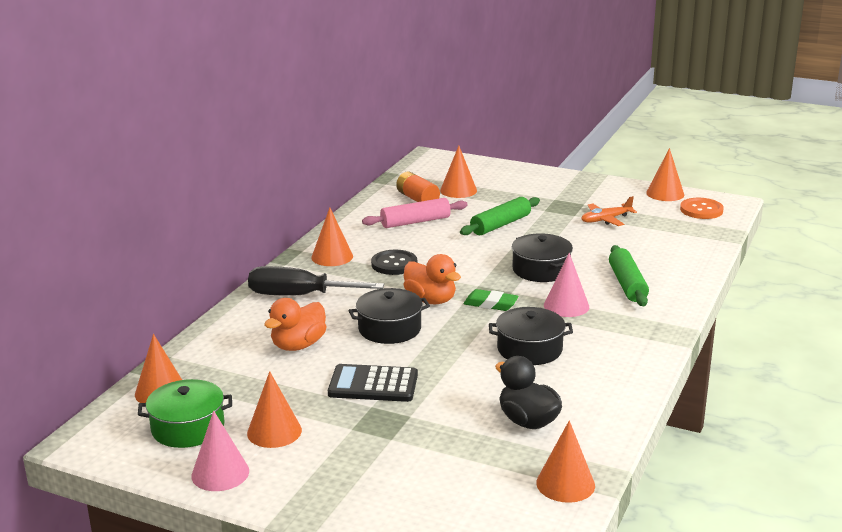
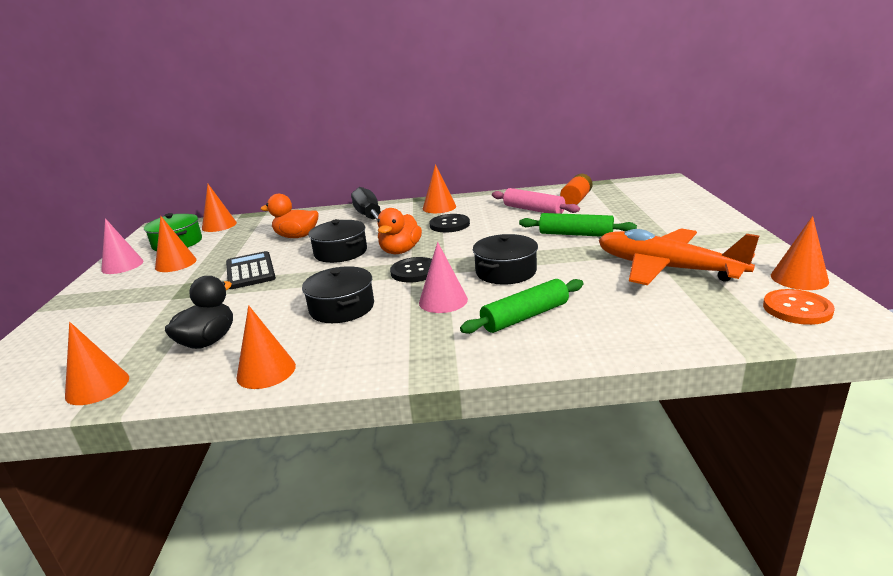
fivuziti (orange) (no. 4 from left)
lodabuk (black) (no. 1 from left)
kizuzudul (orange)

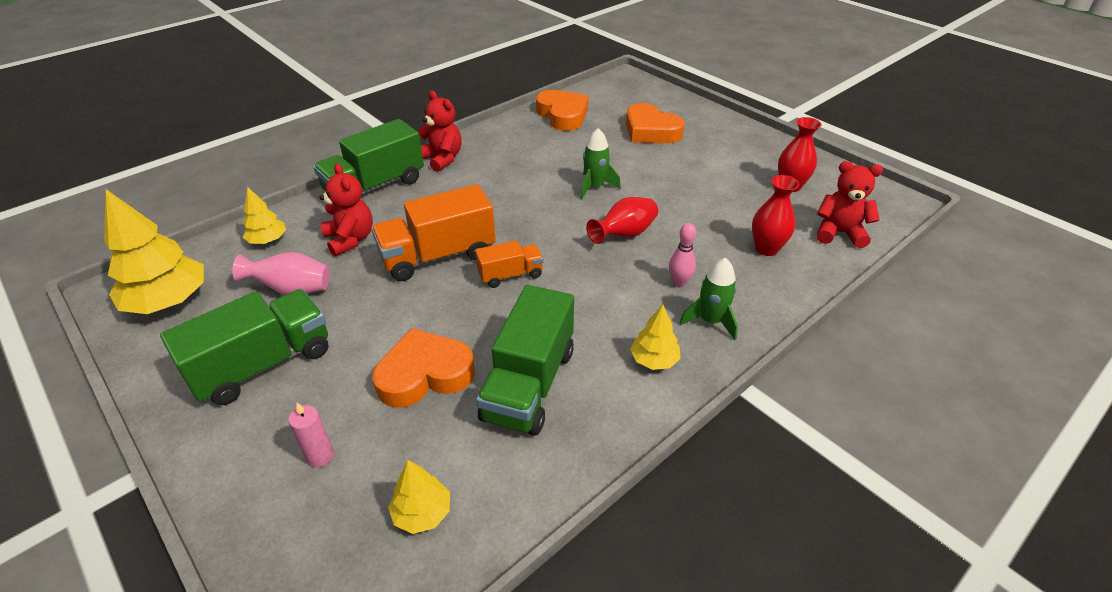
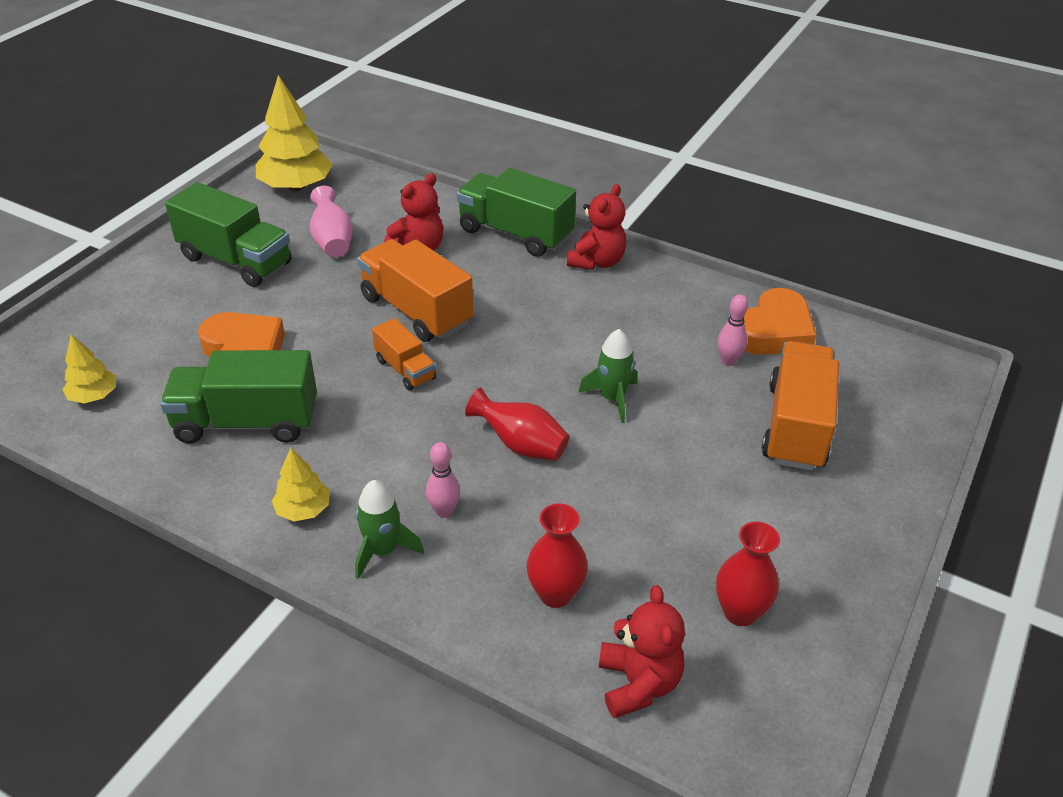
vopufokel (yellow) (no. 2 from left in the first image)
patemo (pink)
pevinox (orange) (no. 3 from left)
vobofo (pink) (no. 2 from left)

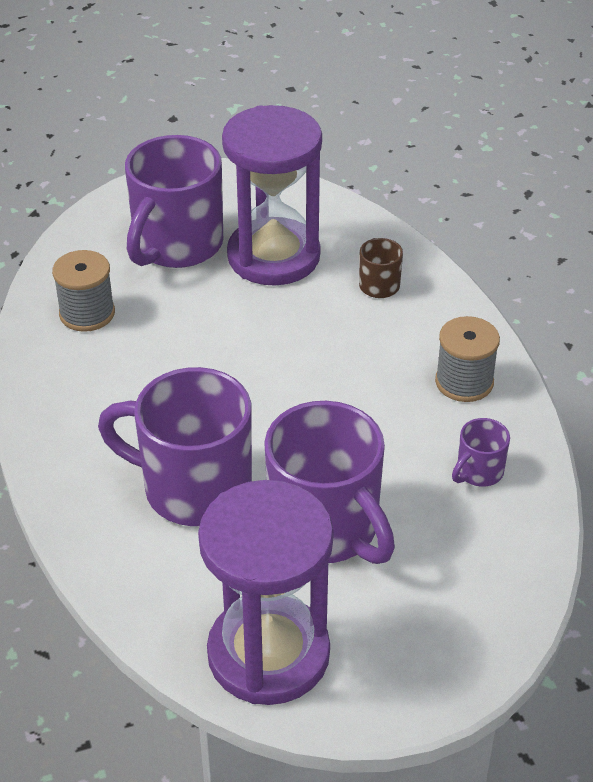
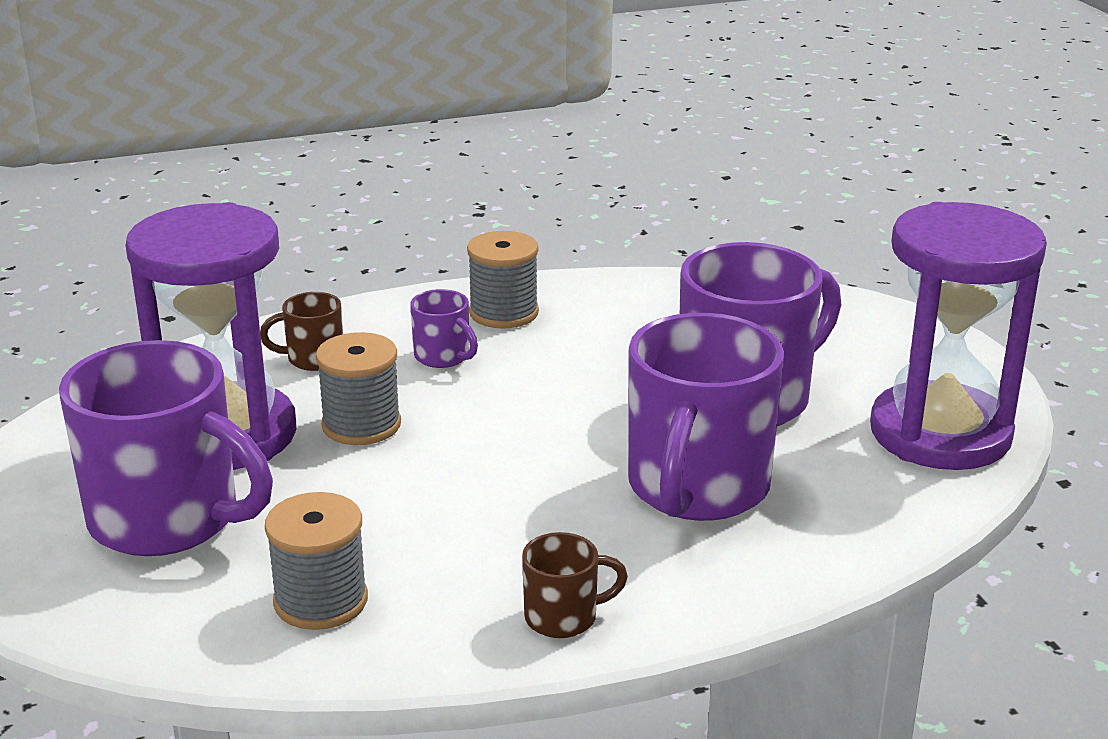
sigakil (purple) (no. 2 from left)
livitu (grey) (no. 2 from left)
sigakil (brown) (no. 2 from left)

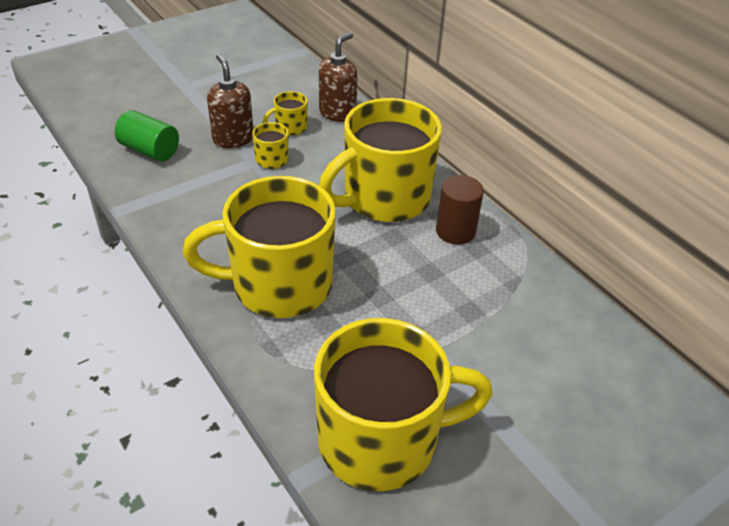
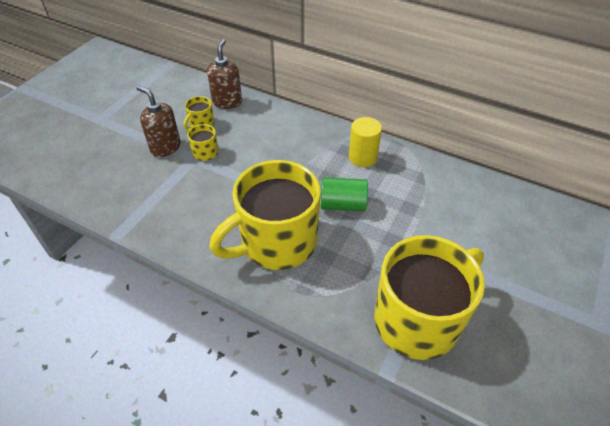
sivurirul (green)
sigakil (yellow) (no. 4 from left in the first image)
sivurirul (yellow)

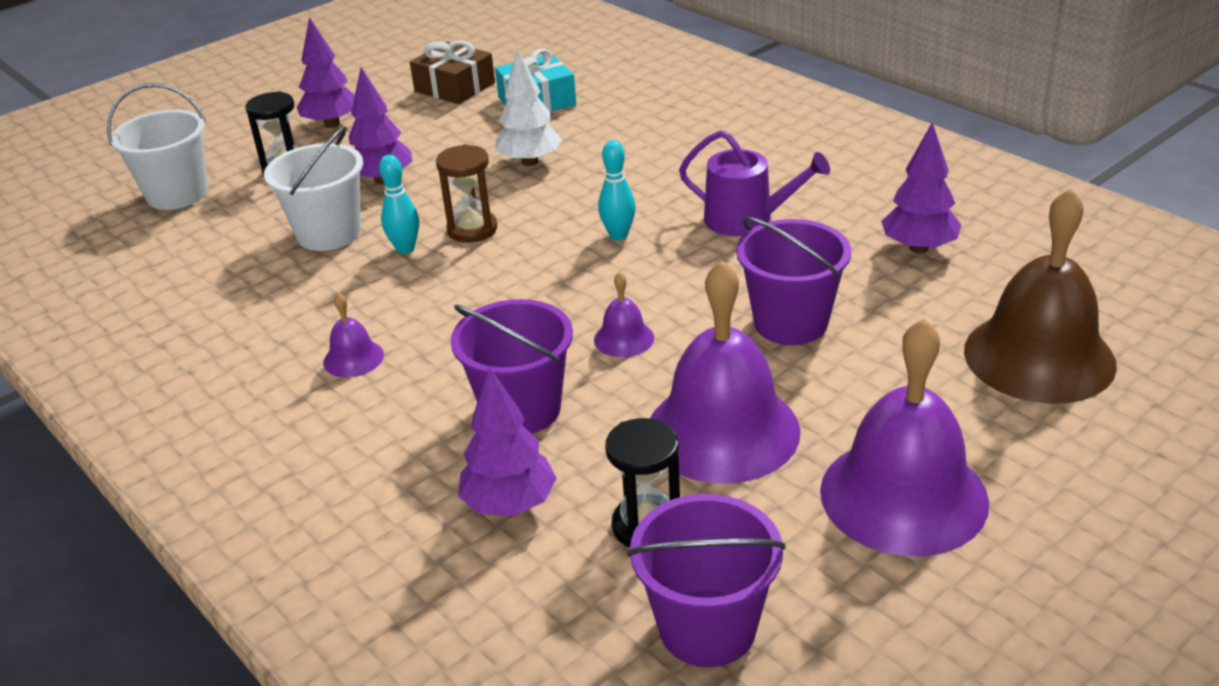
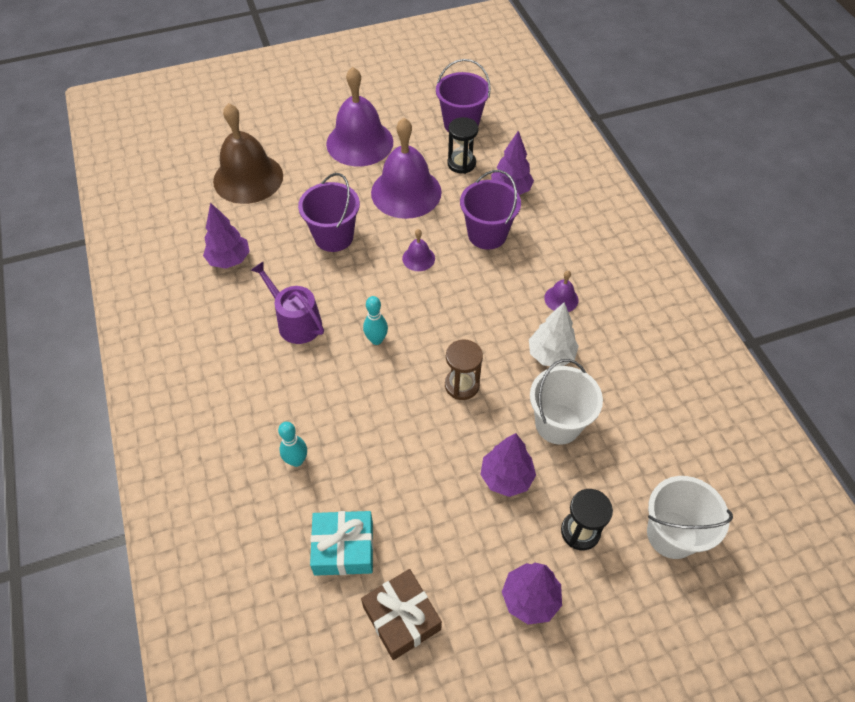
vobofo (turquoise) (no. 1 from left)
vopufokel (white)

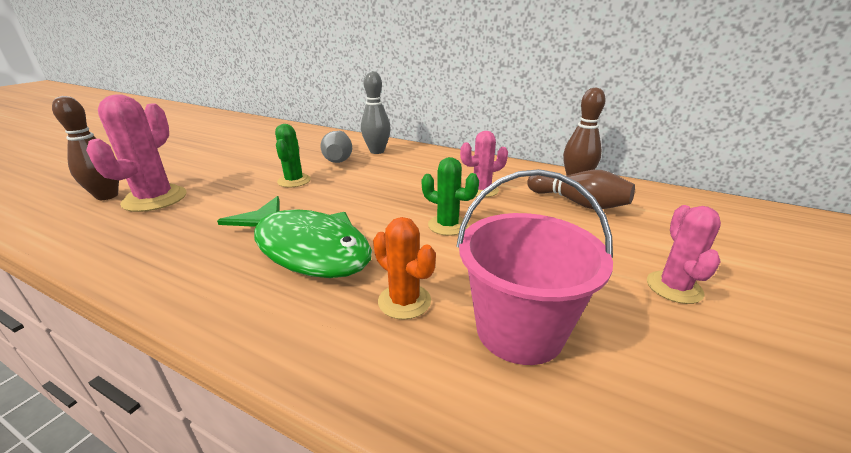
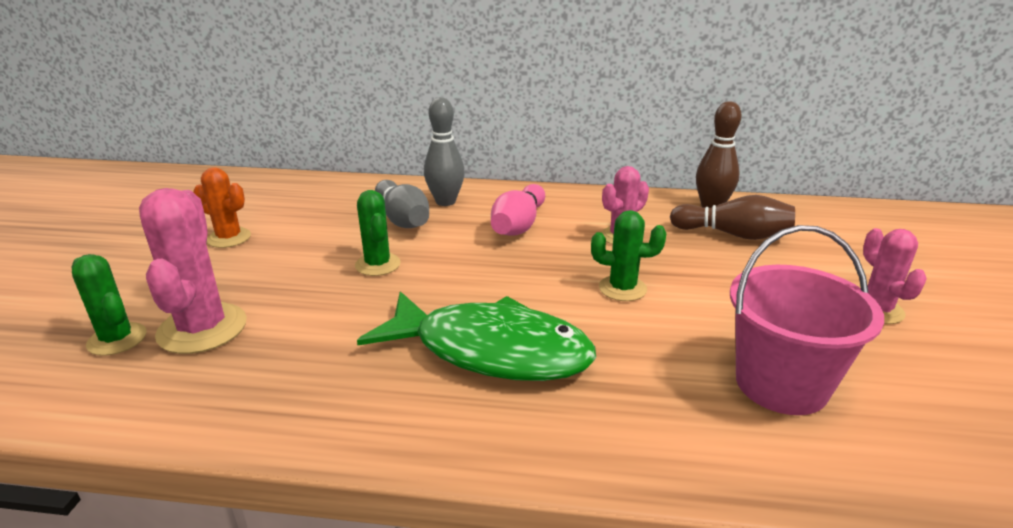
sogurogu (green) (no. 1 from left)
sogurogu (orange)
vobofo (pink)

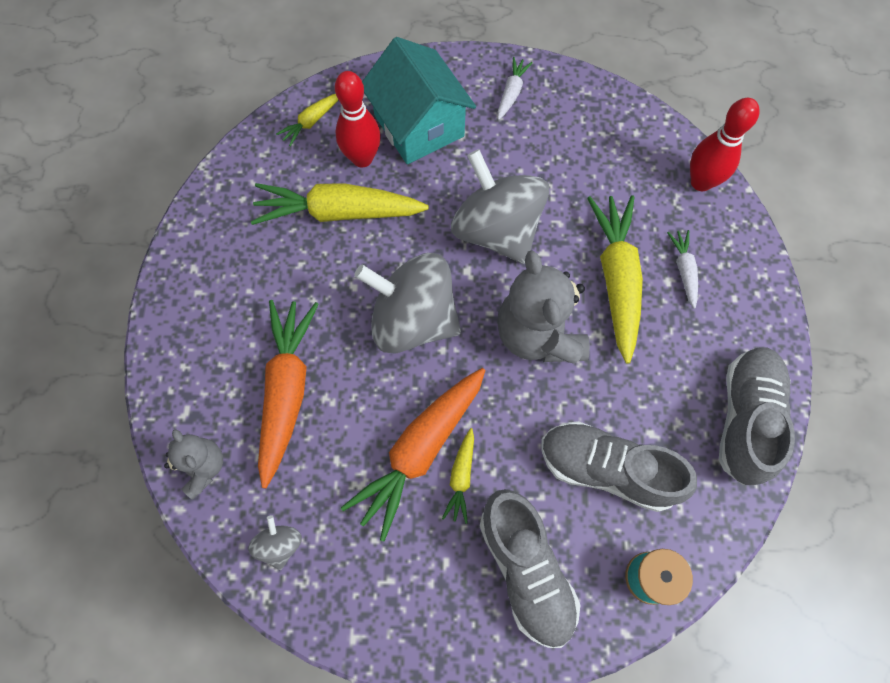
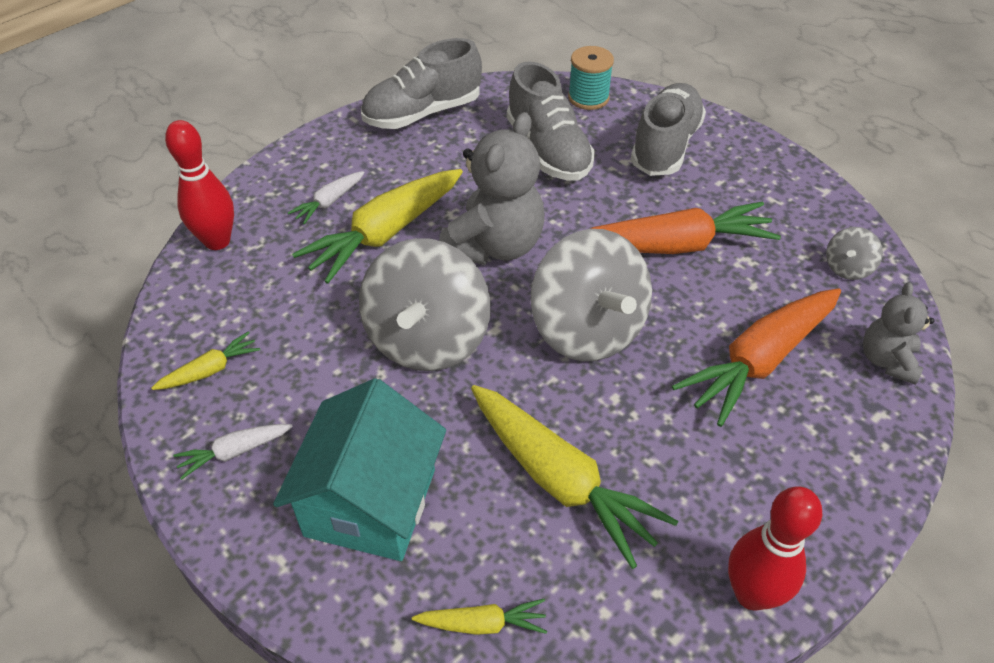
vobofo (red) (no. 2 from left)
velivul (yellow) (no. 1 from left)

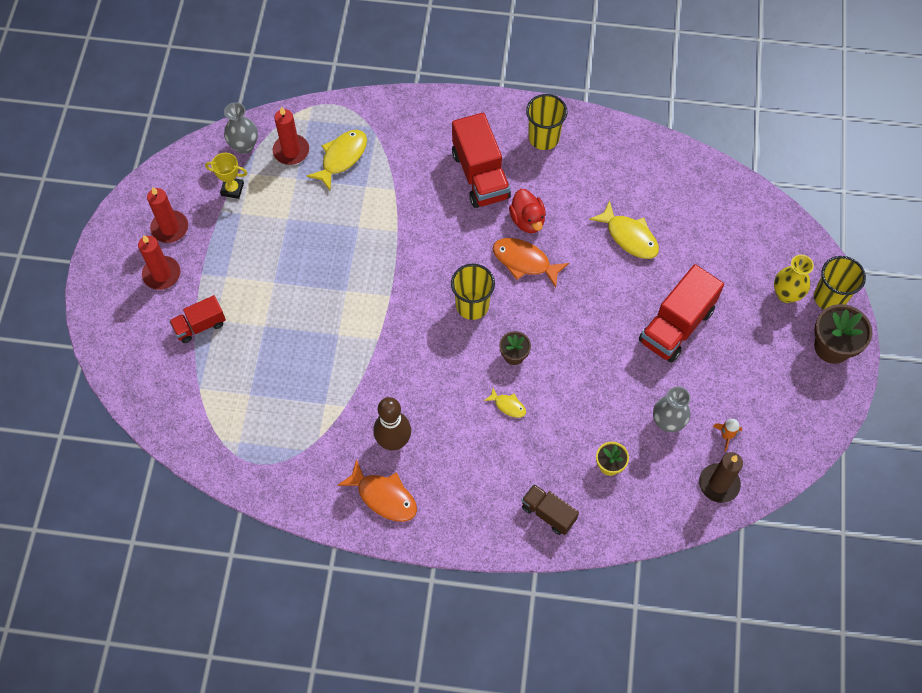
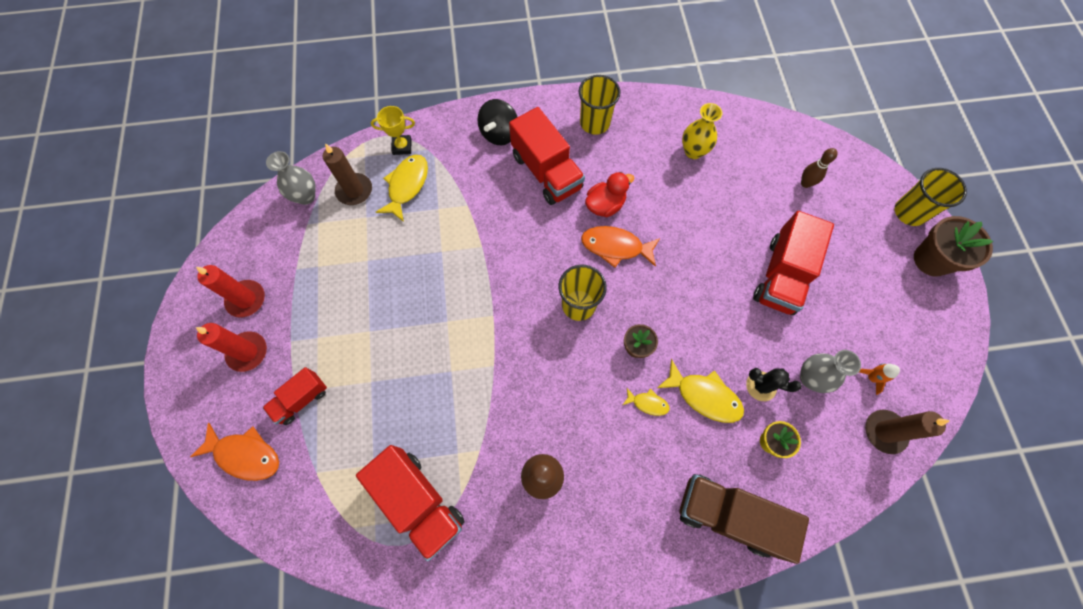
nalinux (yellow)
patemo (brown) (no. 1 from left)
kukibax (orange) (no. 1 from left)
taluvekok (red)
pevinox (brown)
kukibax (yellow) (no. 3 from left)
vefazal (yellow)
pevinox (red) (no. 2 from left)
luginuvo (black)
sogurogu (black)
vobofo (brown) (no. 2 from left)

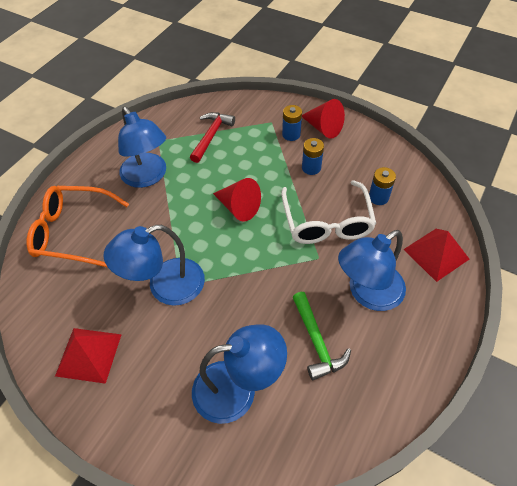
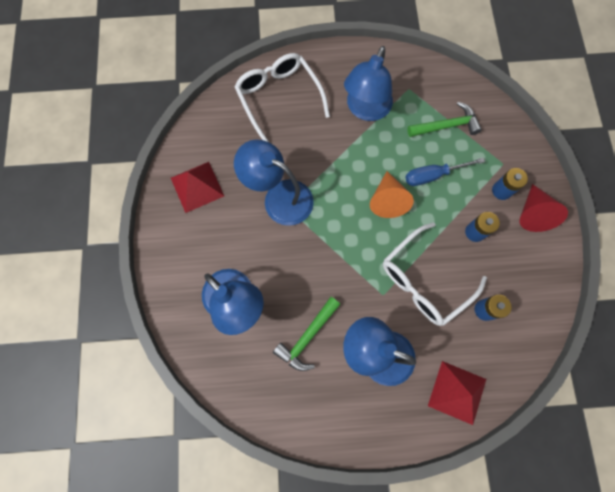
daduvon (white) (no. 1 from left)
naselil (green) (no. 2 from left)
fivuziti (orange)
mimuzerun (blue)

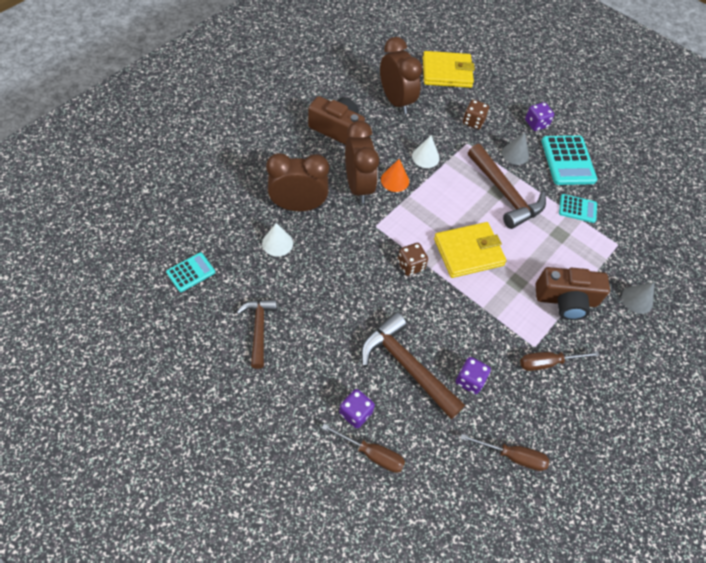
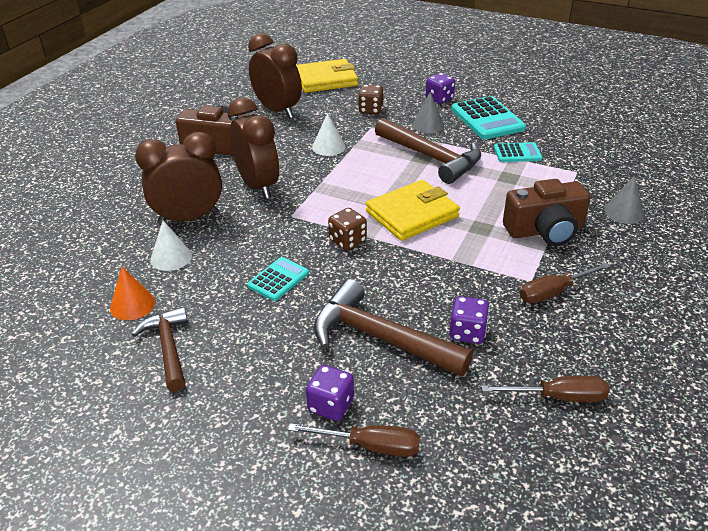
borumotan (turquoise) (no. 1 from left)
fivuziti (orange)

